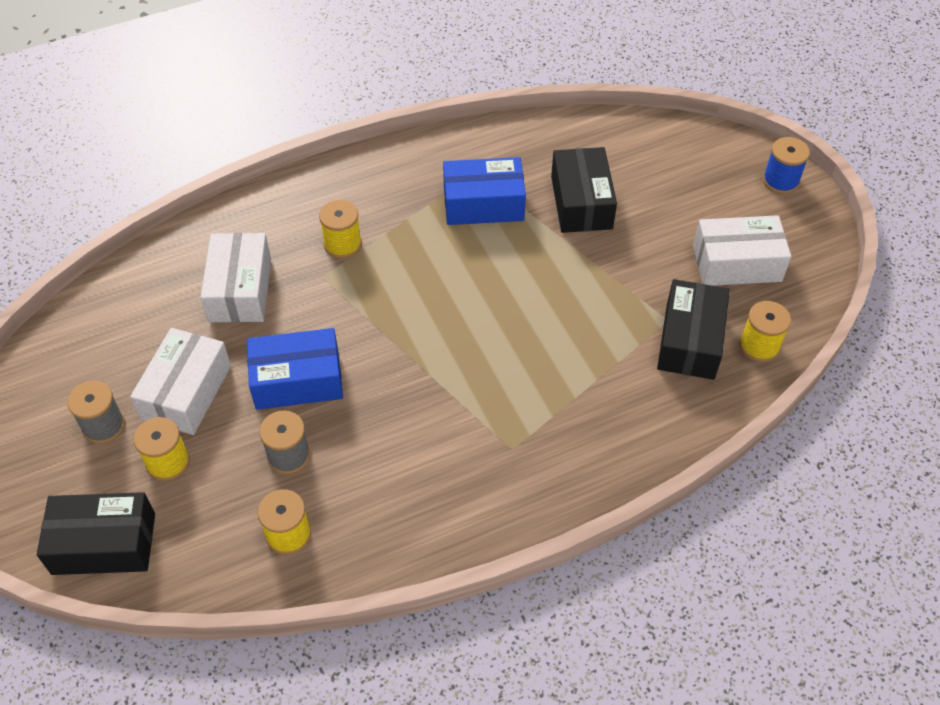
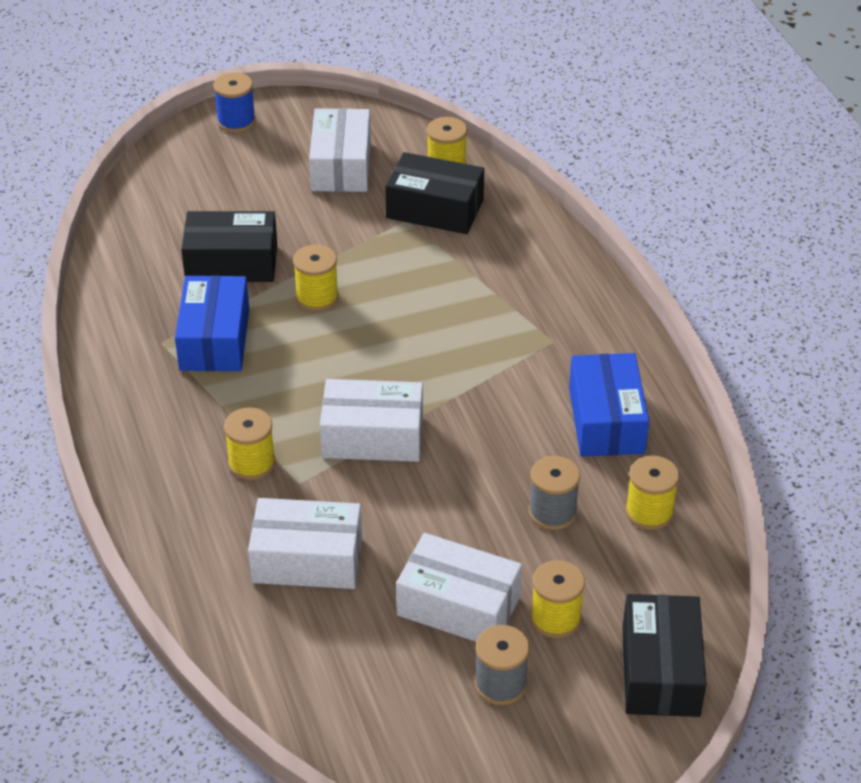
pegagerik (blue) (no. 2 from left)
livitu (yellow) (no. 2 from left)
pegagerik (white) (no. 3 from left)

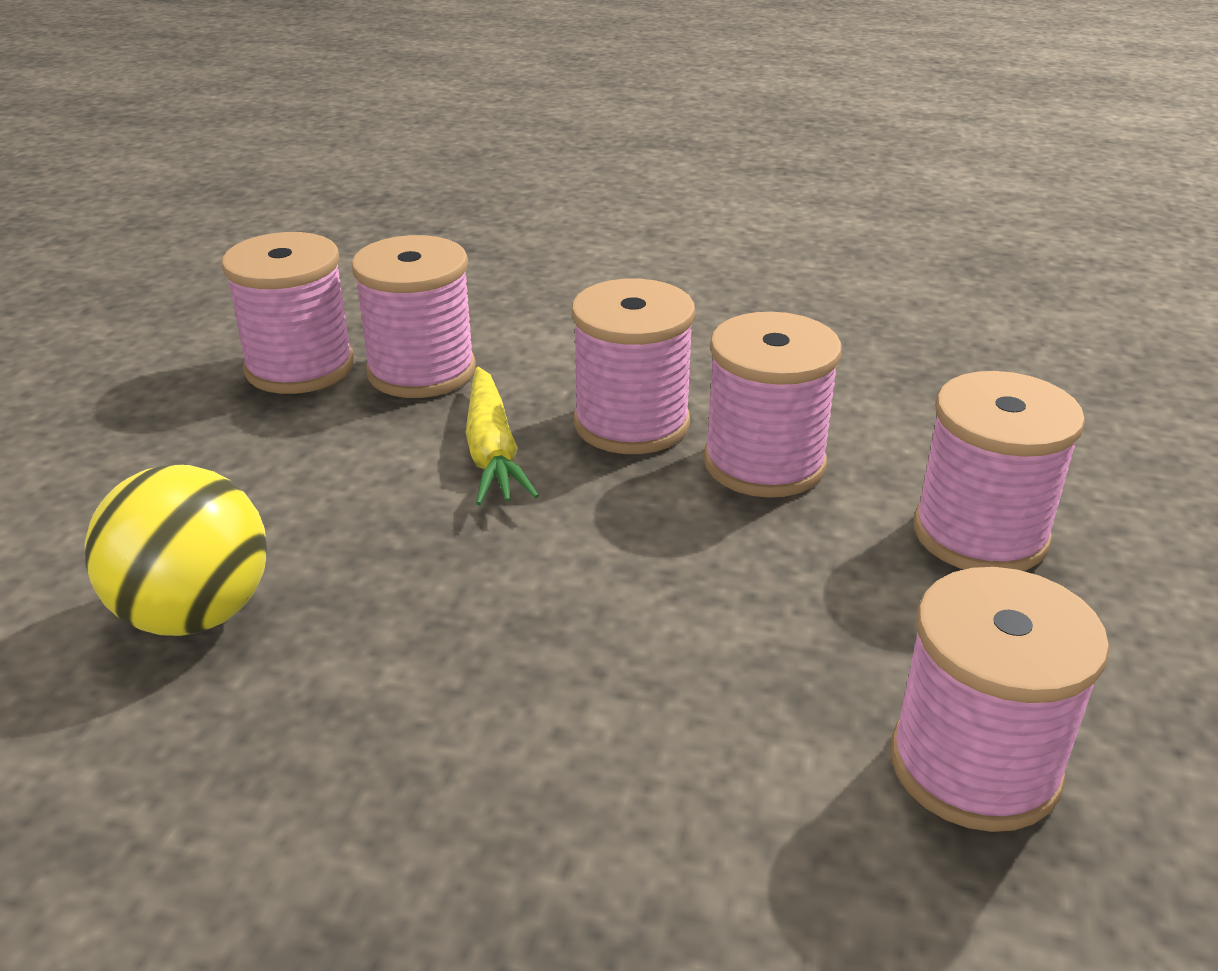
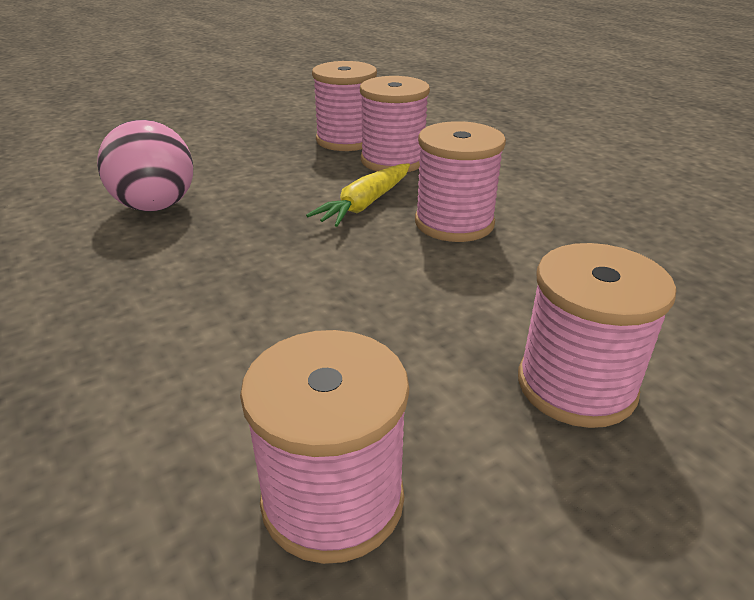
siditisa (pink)
livitu (pink) (no. 4 from left in the first image)

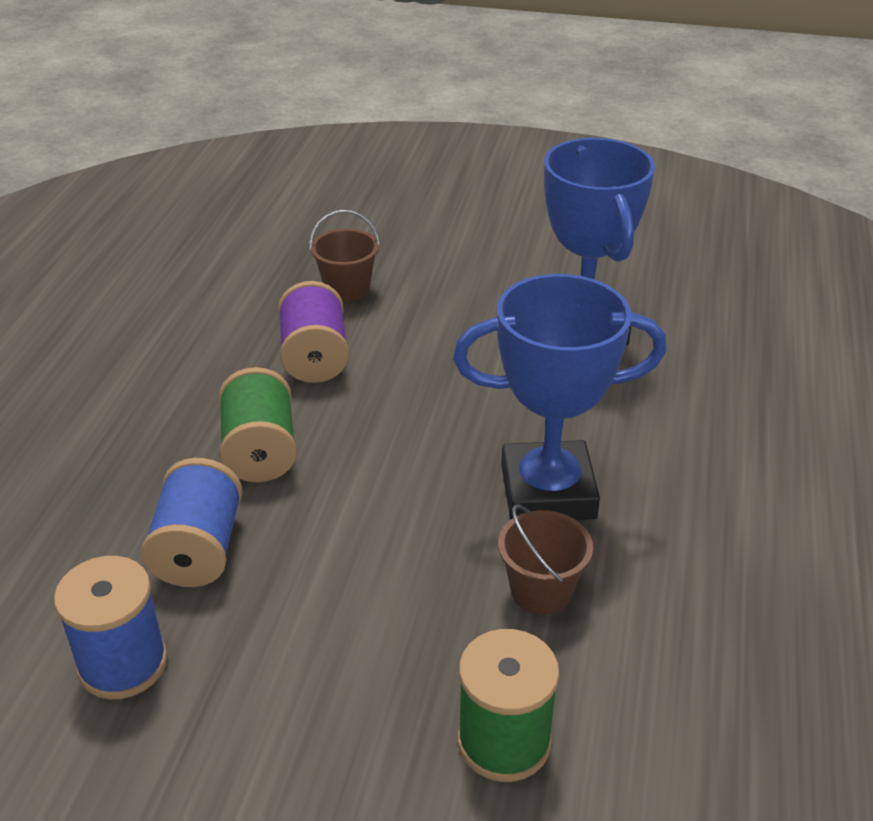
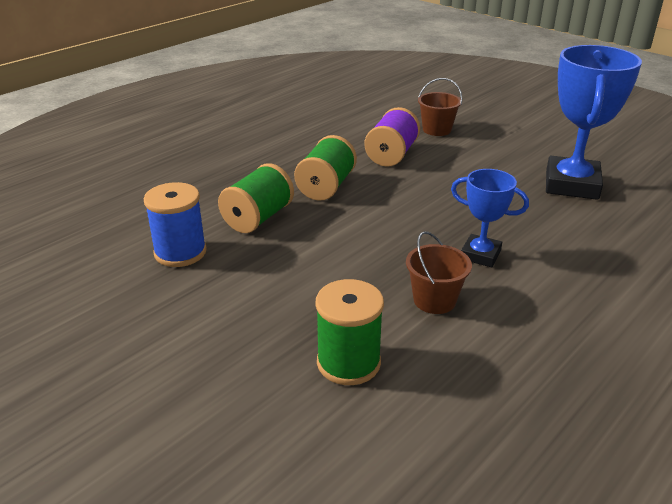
livitu (green) (no. 1 from left)
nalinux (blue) (no. 1 from left)

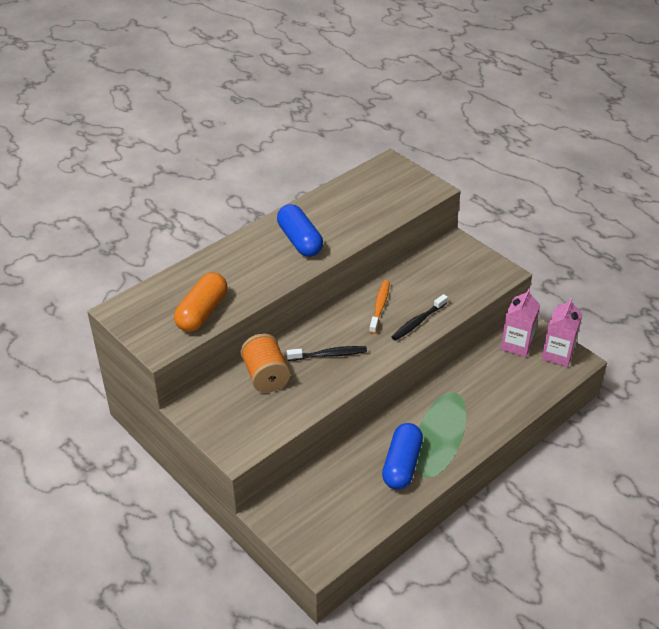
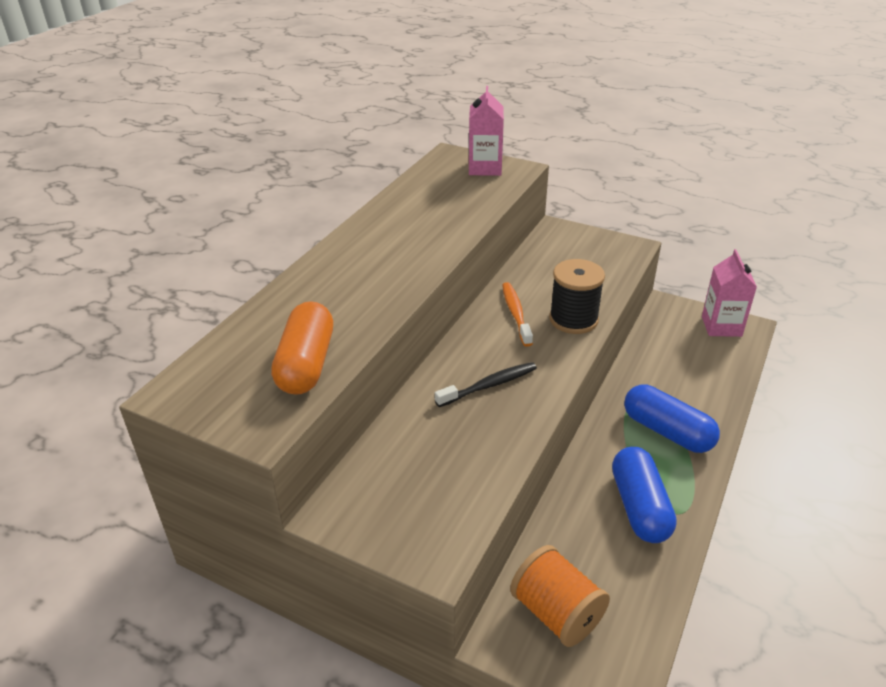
livitu (orange)
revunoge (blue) (no. 2 from left)
livitu (black)
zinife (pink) (no. 1 from left)

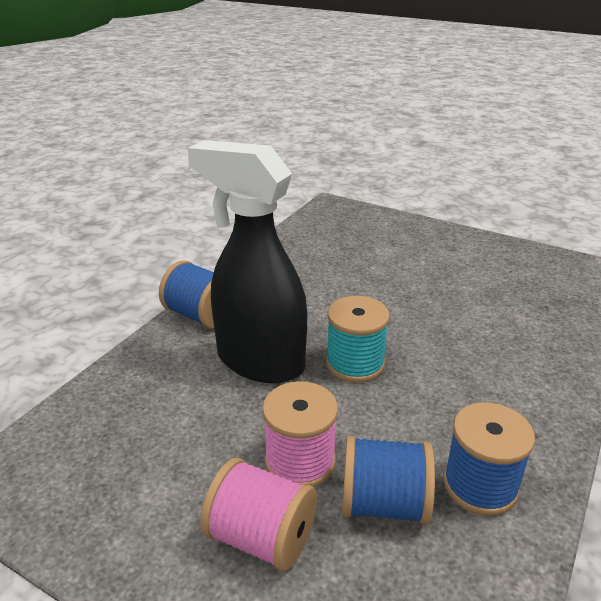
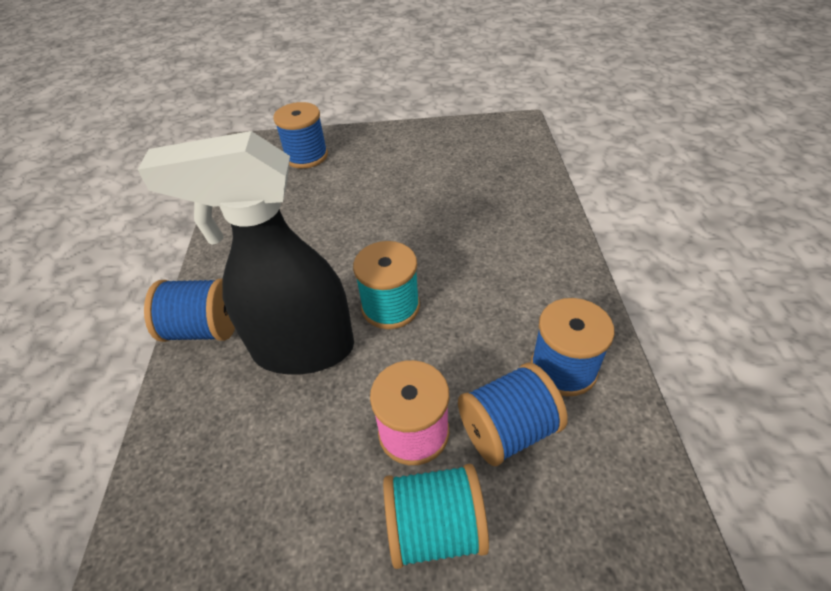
livitu (turquoise) (no. 2 from left)
livitu (blue) (no. 2 from left)

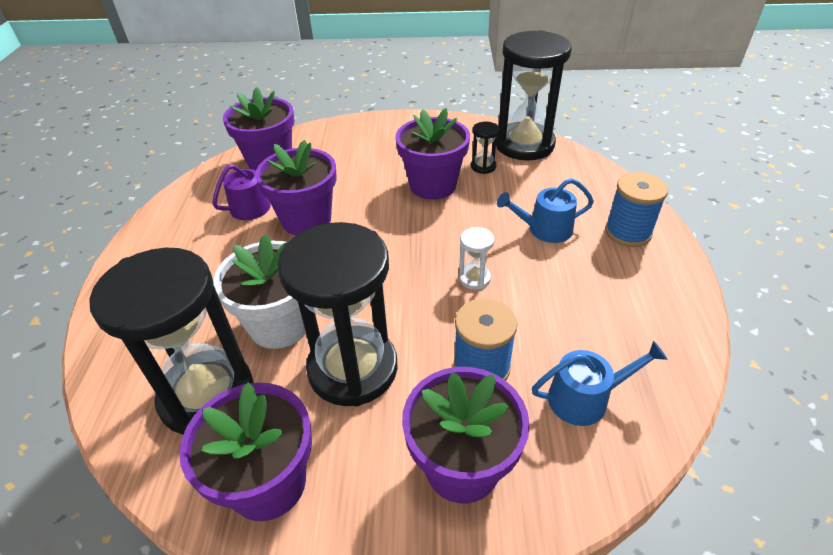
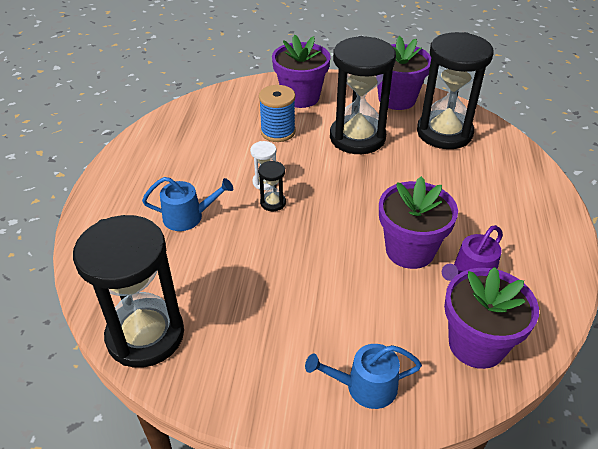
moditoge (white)
moditoge (purple) (no. 4 from left in the first image)
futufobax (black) (no. 2 from left)
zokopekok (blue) (no. 2 from left)
livitu (blue) (no. 2 from left in the first image)

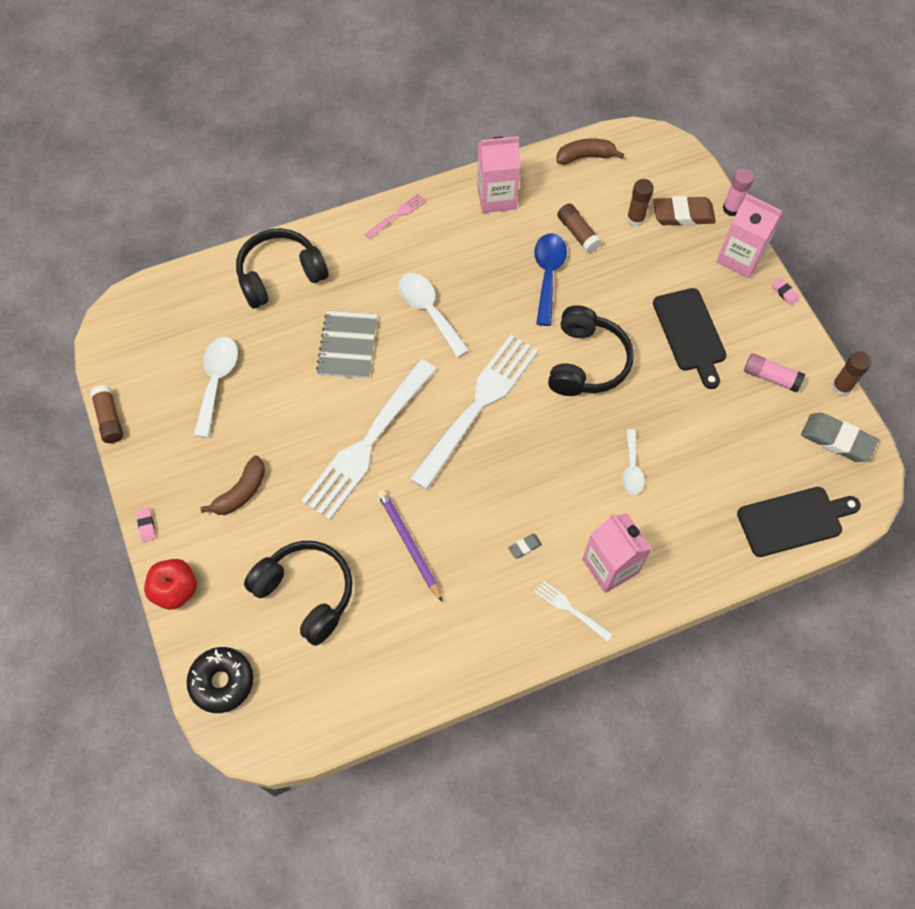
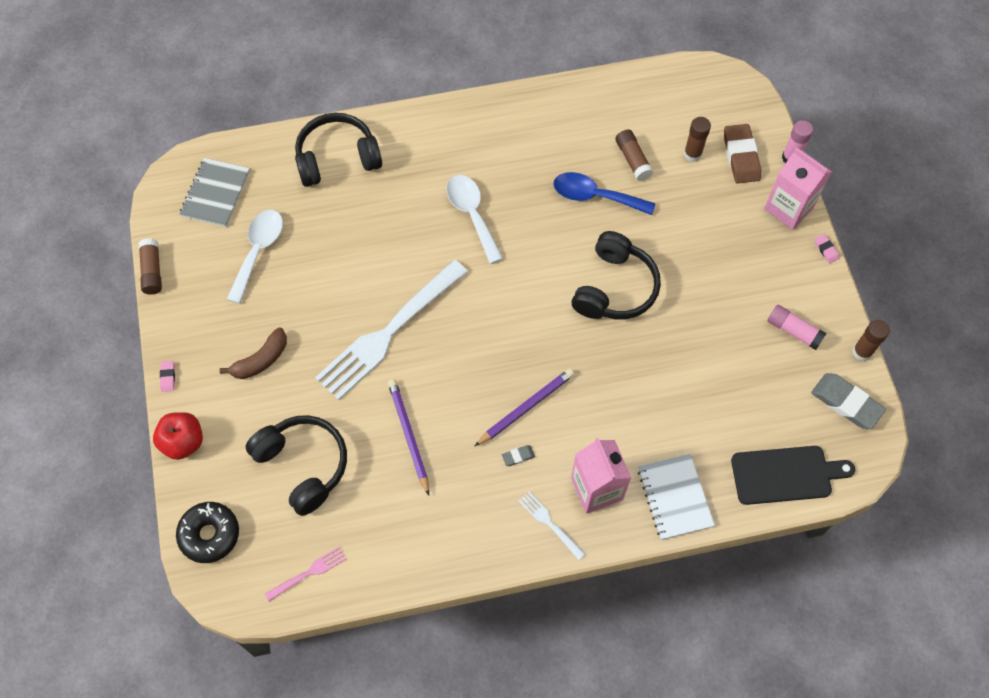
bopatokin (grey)
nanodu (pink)
nanodu (white) (no. 2 from left in the first image)
zinife (pink) (no. 1 from left in the first image)
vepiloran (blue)
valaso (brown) (no. 2 from left in the first image)
vepiloran (white) (no. 3 from left in the first image)
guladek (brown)
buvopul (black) (no. 1 from left in the first image)
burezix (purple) (no. 2 from left)
bopatokin (white)

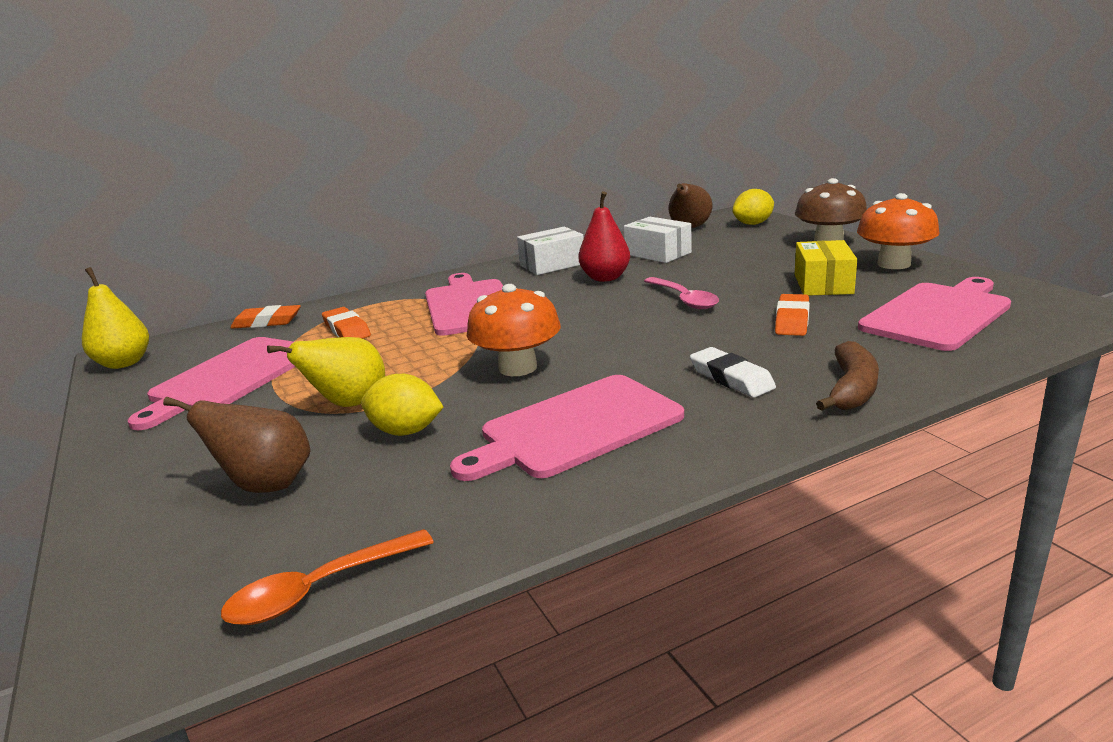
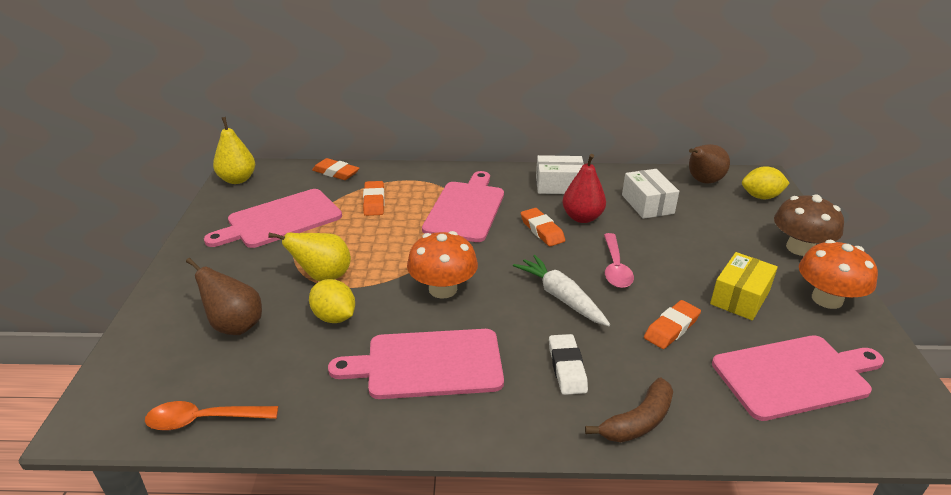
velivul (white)
guladek (orange) (no. 3 from left)

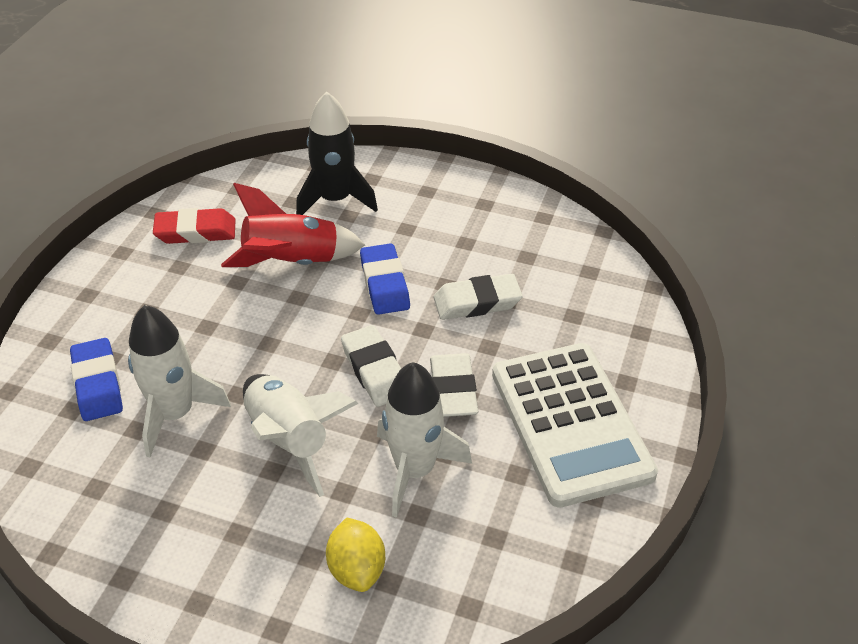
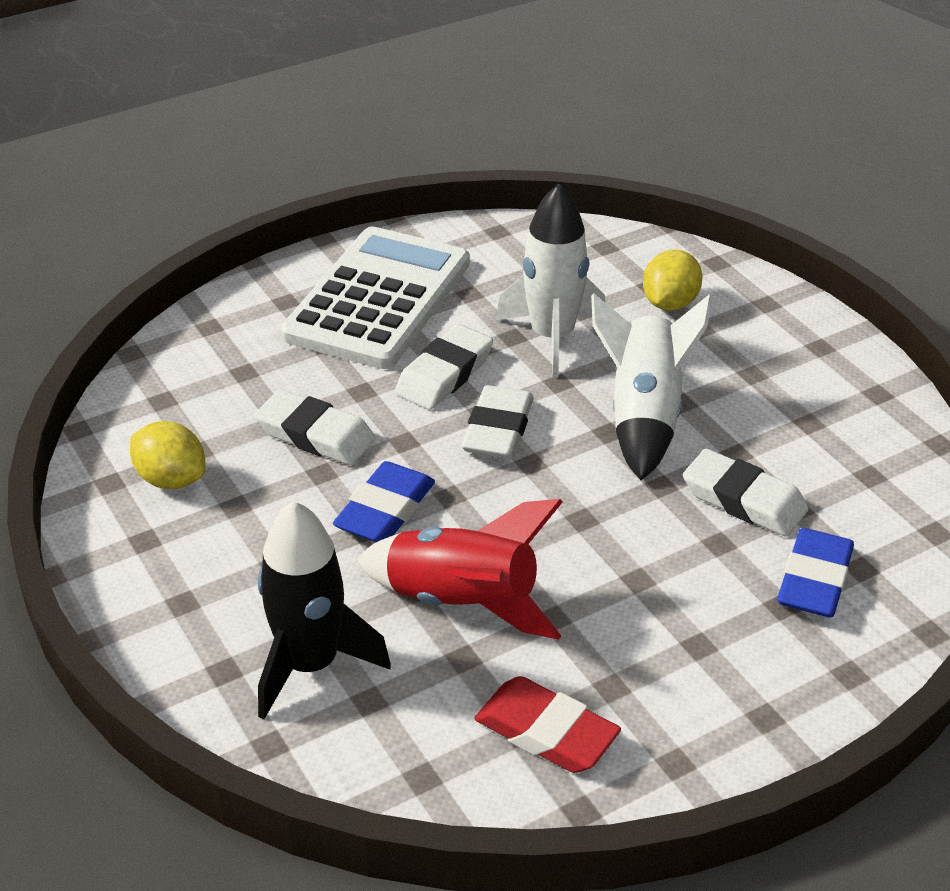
guladek (white) (no. 4 from left)
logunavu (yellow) (no. 1 from left)

